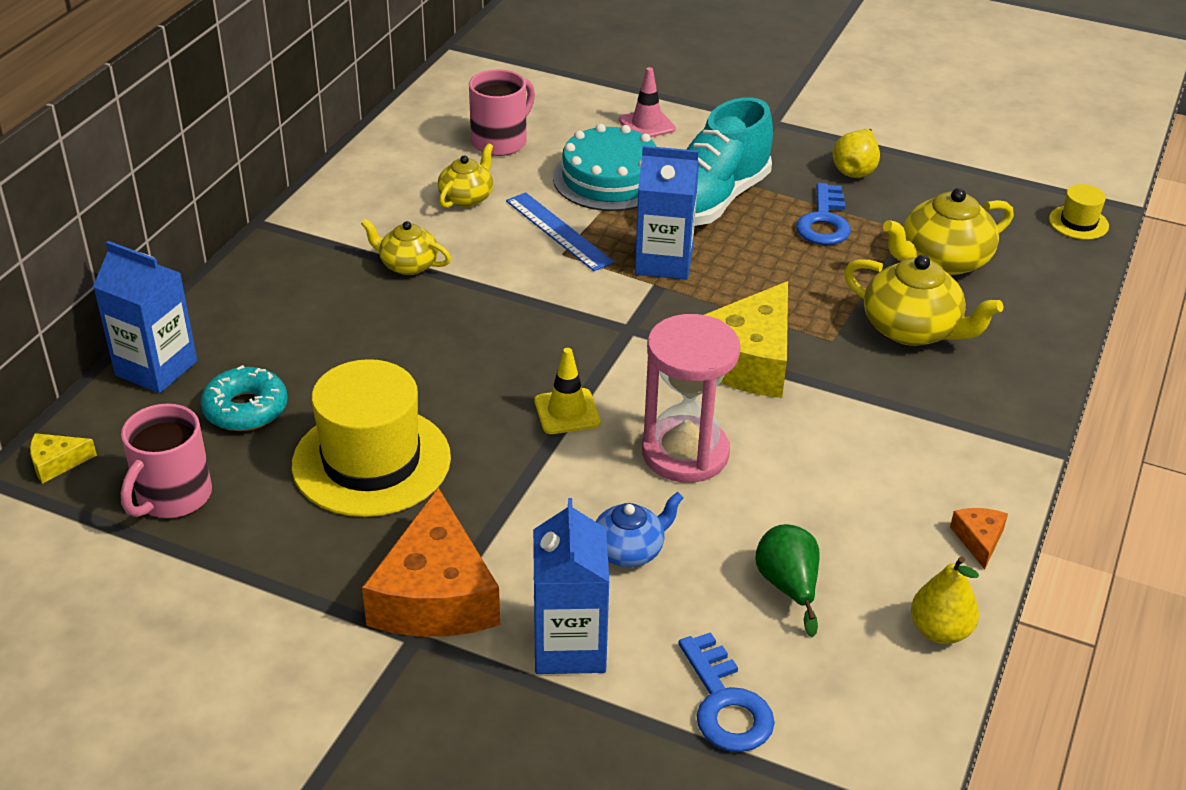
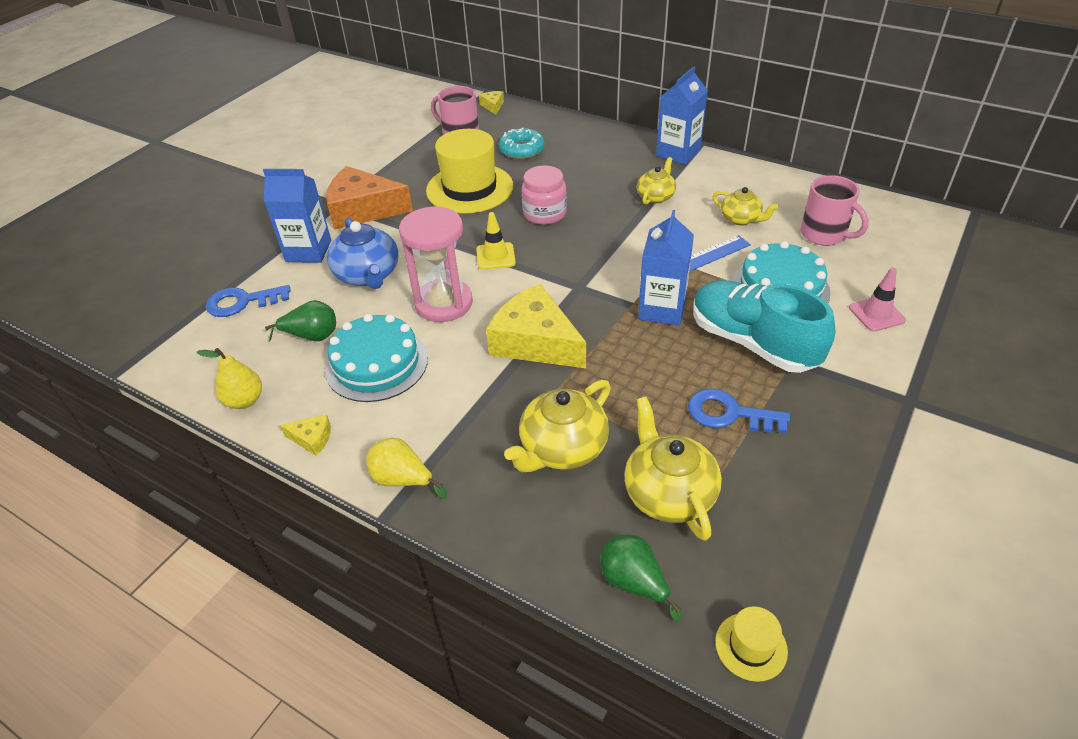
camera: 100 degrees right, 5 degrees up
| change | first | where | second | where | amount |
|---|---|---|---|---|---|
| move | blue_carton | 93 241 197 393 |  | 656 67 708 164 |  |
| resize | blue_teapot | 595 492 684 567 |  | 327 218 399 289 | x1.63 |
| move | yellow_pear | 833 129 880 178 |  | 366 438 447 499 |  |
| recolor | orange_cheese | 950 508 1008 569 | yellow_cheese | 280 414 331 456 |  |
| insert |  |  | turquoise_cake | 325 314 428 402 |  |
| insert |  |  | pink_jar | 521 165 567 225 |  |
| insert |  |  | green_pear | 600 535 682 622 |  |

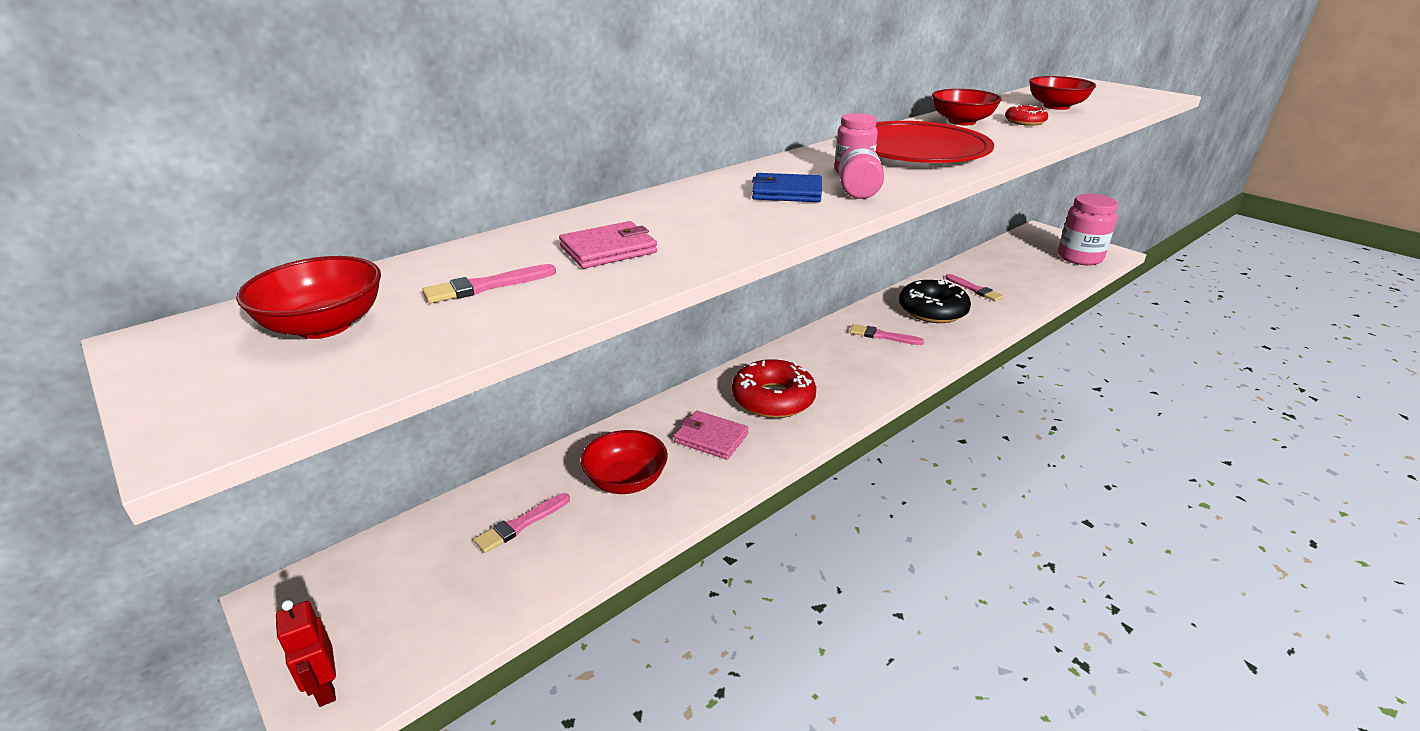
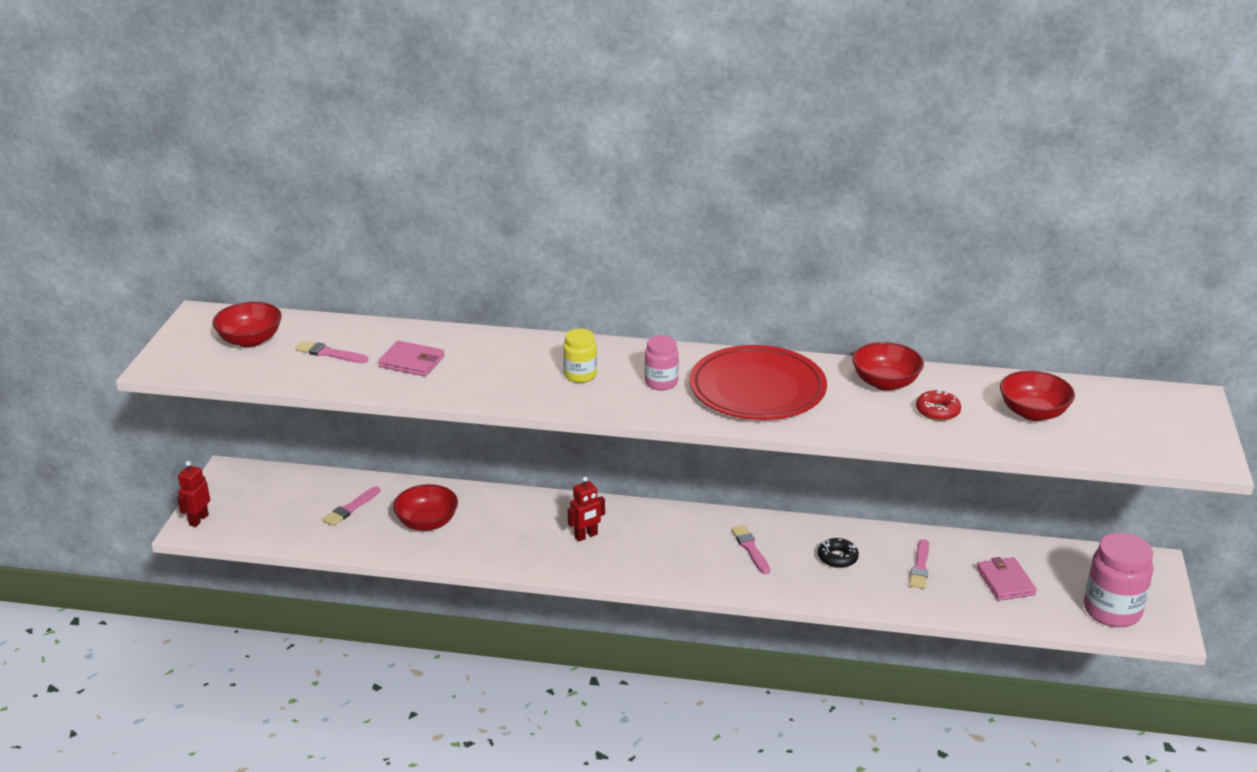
camera: 50 degrees right, 0 degrees up
| change | first | where | second | where | amount |
|---|---|---|---|---|---|
| rotate | pink_brush | 474 493 570 553 |  | 323 486 380 526 | 60 degrees counterclockwise |
| move | pink_wallet | 674 411 749 460 |  | 976 557 1037 601 |  |
| replace | red_donut | 732 359 816 418 | red_robot | 568 476 605 542 |  |
| replace | blue_wallet | 752 173 822 202 | yellow_jar | 563 329 597 383 |  |
| delete | pink_jar | 839 145 884 199 |  |  |  |
| resize | black_donut | 899 279 971 323 |  | 818 538 859 568 | x0.53 |

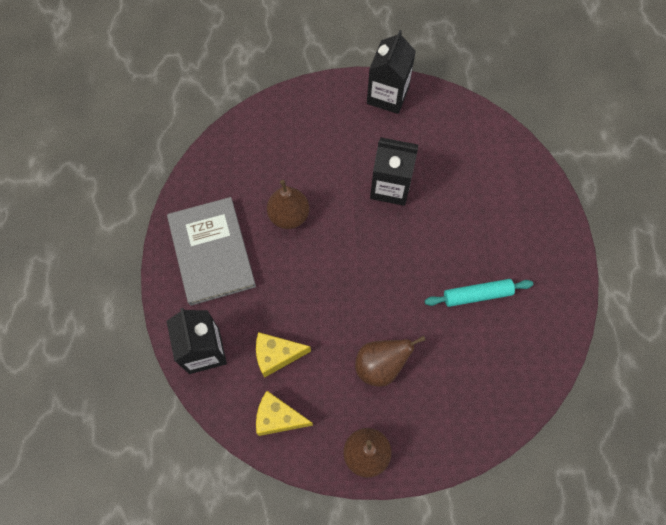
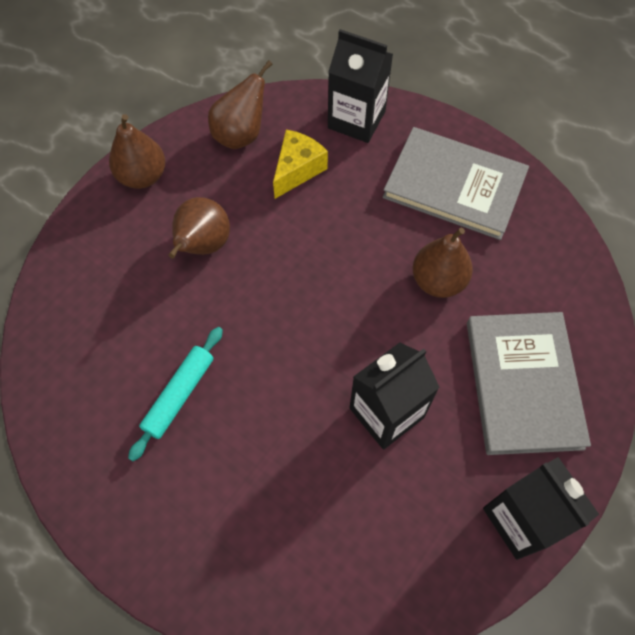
camera: 130 degrees right, 5 degrees down
| change | first | where | second | where | amount |
|---|---|---|---|---|---|
| replace | yellow_cheese | 256 391 313 436 | brown_pear | 208 60 273 149 |  |
| insert |  |  | grey_book | 467 312 591 455 |  |

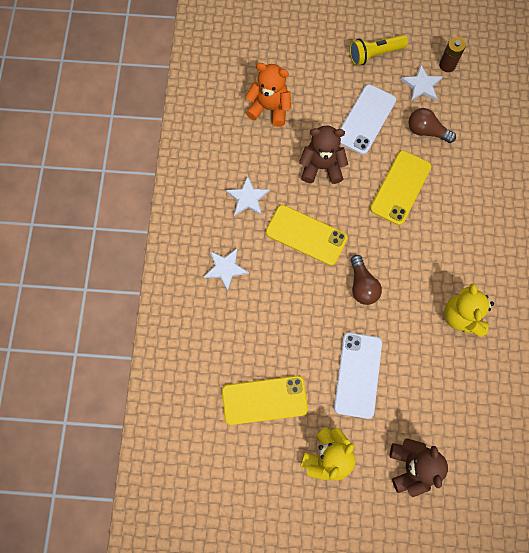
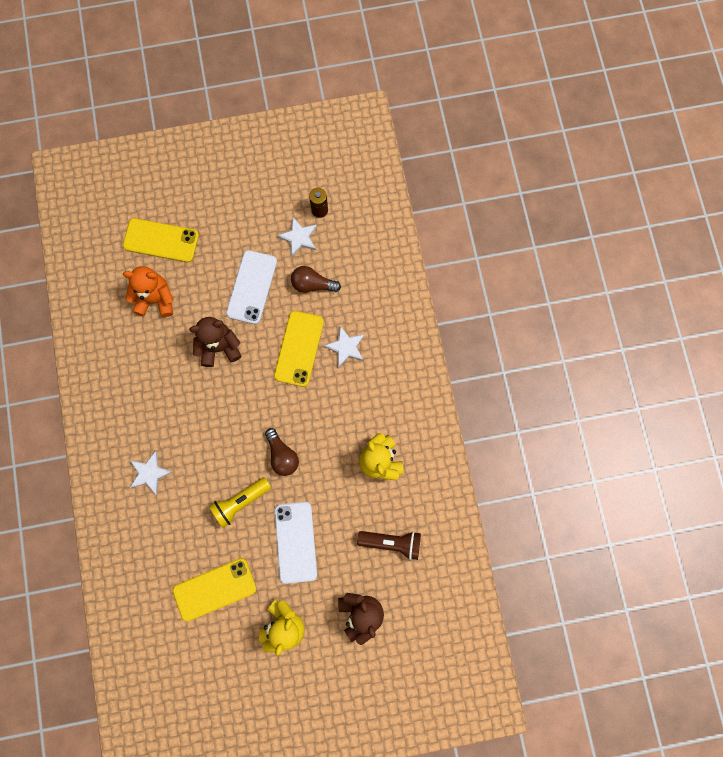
camera: 15 degrees left, 5 degrees up
| change | first | where | second | where | amount |
|---|---|---|---|---|---|
| move | white_star | 226 175 270 216 |  | 324 326 365 368 |  |
| move | yellow_phone | 266 205 348 266 |  | 123 218 199 262 |  |
| move | yellow_flashlight | 349 34 408 66 |  | 209 477 271 528 |  |
| insert |  |  | brown_flashlight | 357 531 421 560 |  |

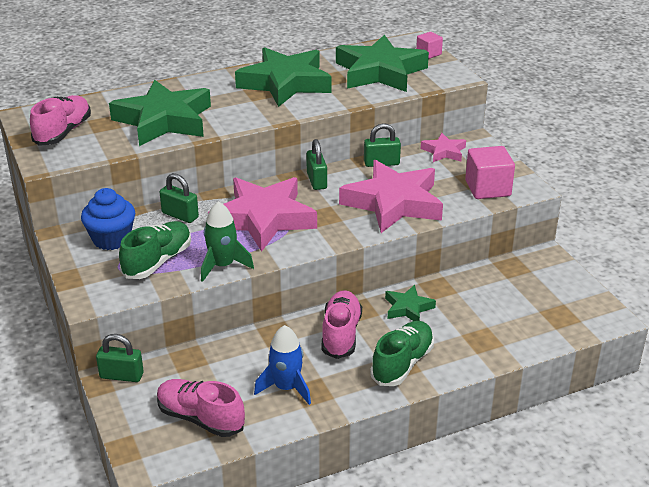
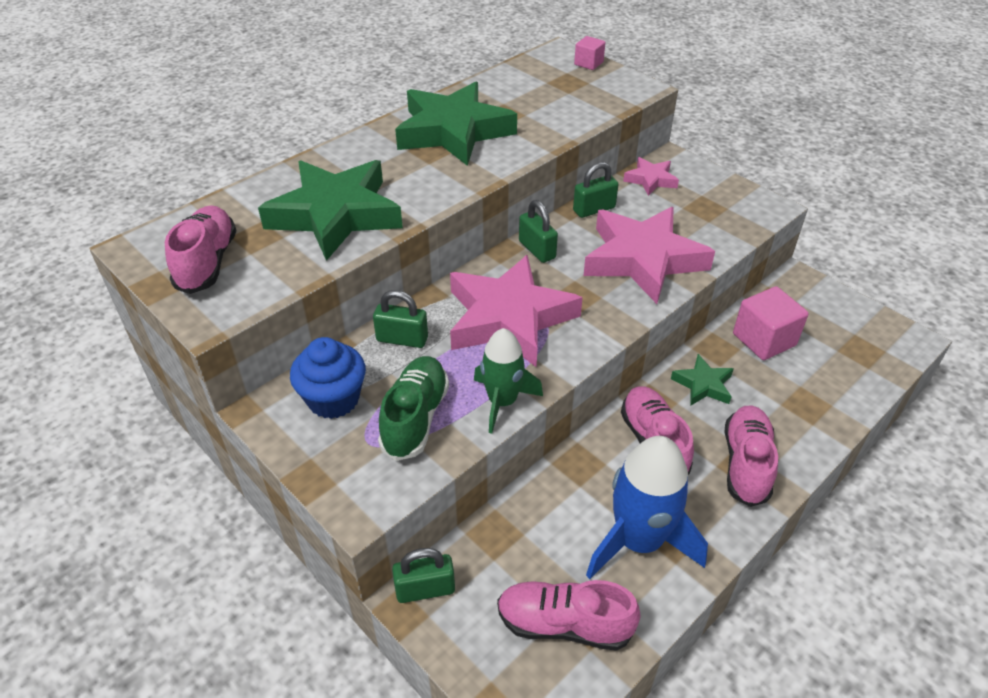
camera: 20 degrees left, 10 degrees up
| change | first | where | second | where | amount |
|---|---|---|---|---|---|
| resize | blue_rocket | 254 325 311 405 |  | 586 436 708 579 | x1.58 |
| delete | green_star | 336 35 429 92 |  |  |  |
| recolor | green_shoe | 370 321 434 386 | pink_shoe | 724 406 778 507 |  |
| move | pink_cube | 465 146 515 199 |  | 733 286 809 360 |  |

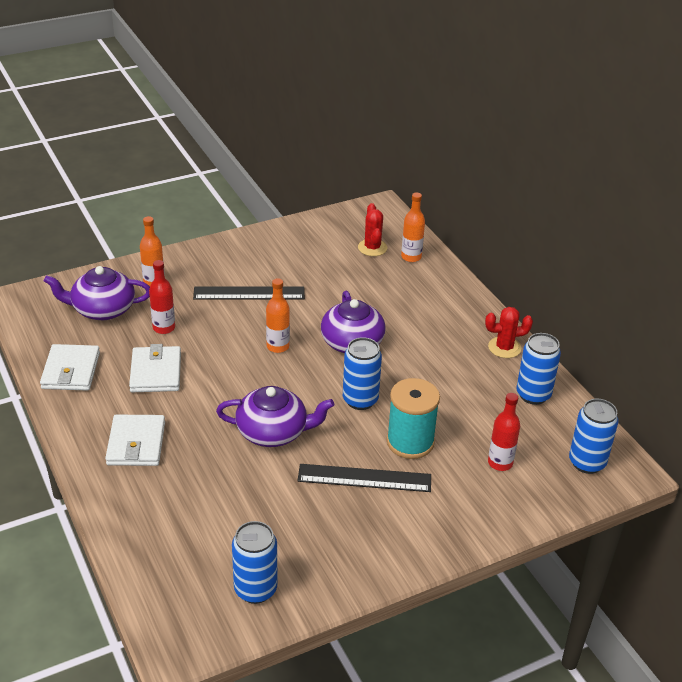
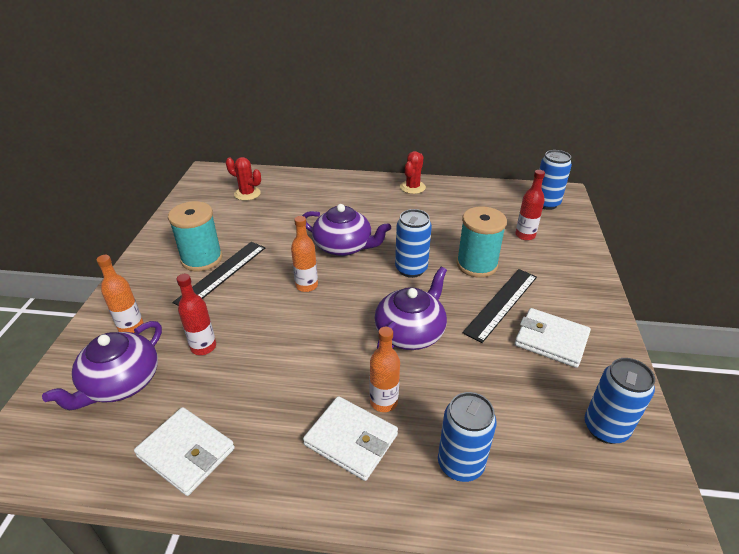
camera: 55 degrees left, 0 degrees up
| change | first | where | second | where | amount |
|---|---|---|---|---|---|
| move | white_wallet | 129 344 181 392 |  | 515 308 591 368 |  |
| move | orange_bottle | 401 192 425 262 |  | 370 327 400 412 |  |
| move | blue_can | 516 333 561 405 |  | 438 392 497 482 |  |
| insert |  |  | turquoise_spool | 168 201 222 271 |  |

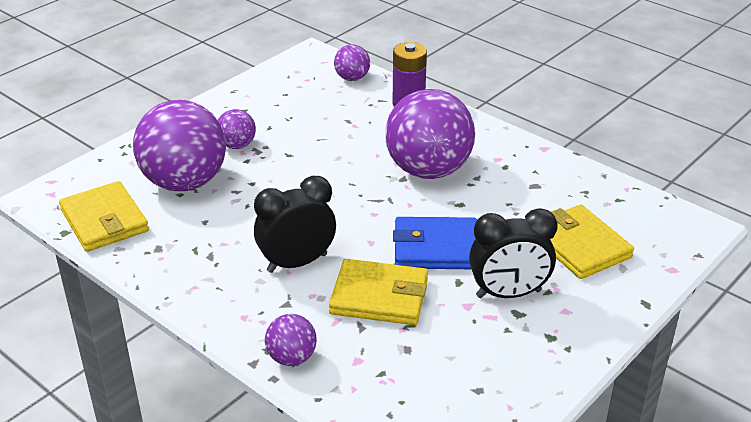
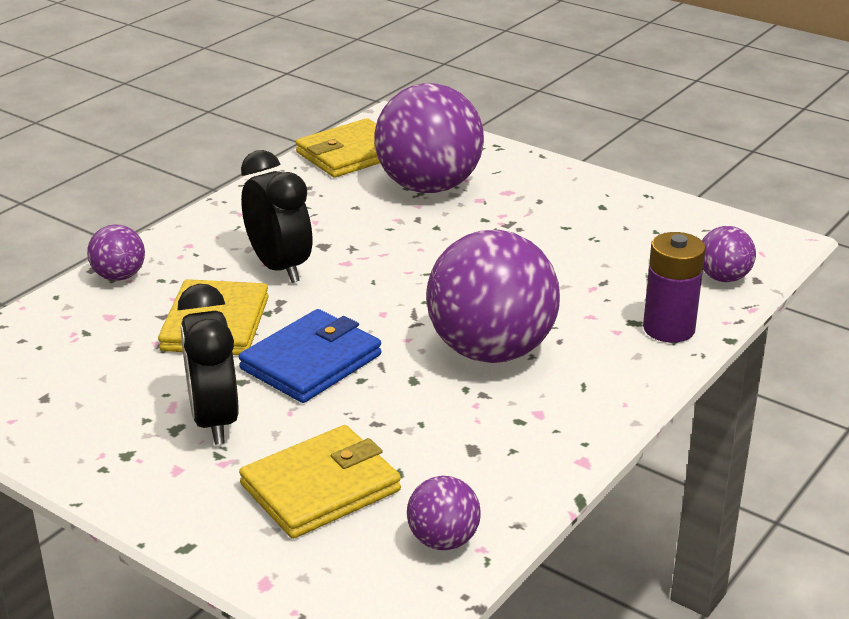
camera: 85 degrees right, 5 degrees down
| change | first | where | second | where | amount |
|---|---|---|---|---|---|
| move | purple_ball | 218 109 256 149 |  | 407 476 481 550 |  |
| rotate | blue_wallet | 393 217 477 269 |  | 239 309 381 403 | 45 degrees clockwise |

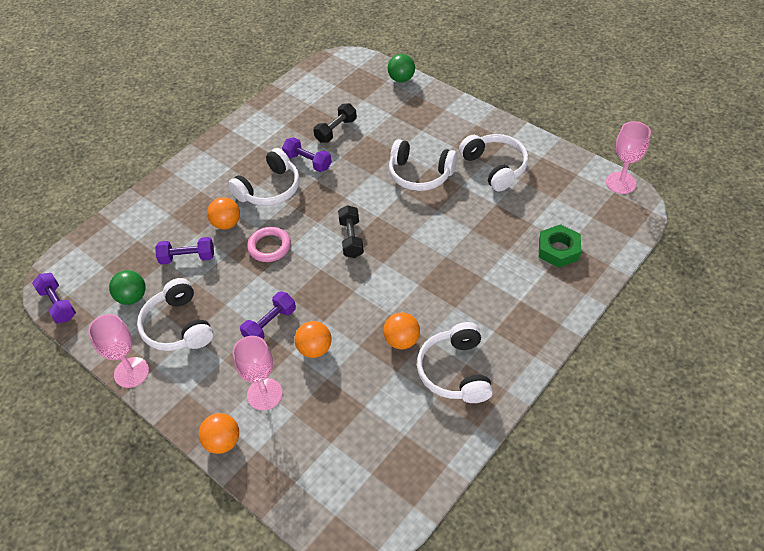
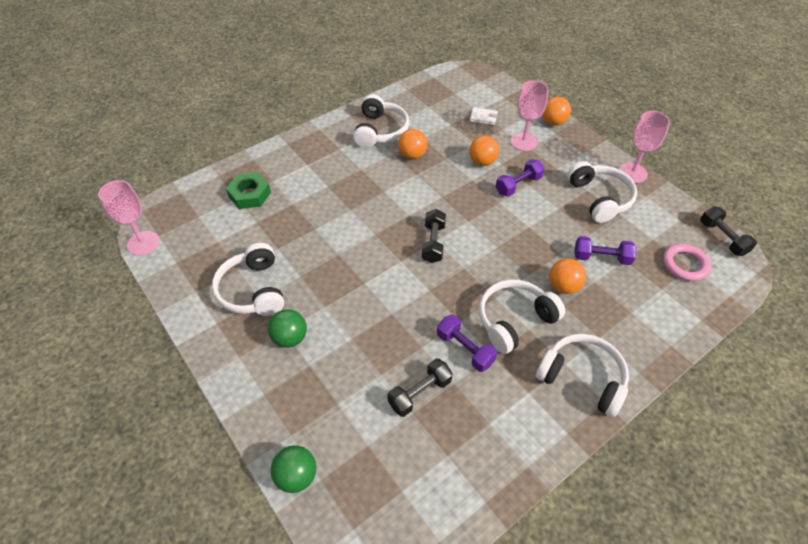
camera: 170 degrees left, 0 degrees up
| change | first | where | second | where | amount |
|---|---|---|---|---|---|
| recolor | purple_dumbbell | 32 273 76 323 | black_dumbbell | 700 206 757 256 |  |
| move | green_ball | 109 270 146 305 |  | 268 309 307 348 |  |
| move | pink_ring | 247 227 291 262 |  | 663 244 711 281 |  |
| move | white_headphones | 389 139 457 191 |  | 536 334 629 418 |  |
| insert |  |  | white_wallet | 470 107 498 125 |  |

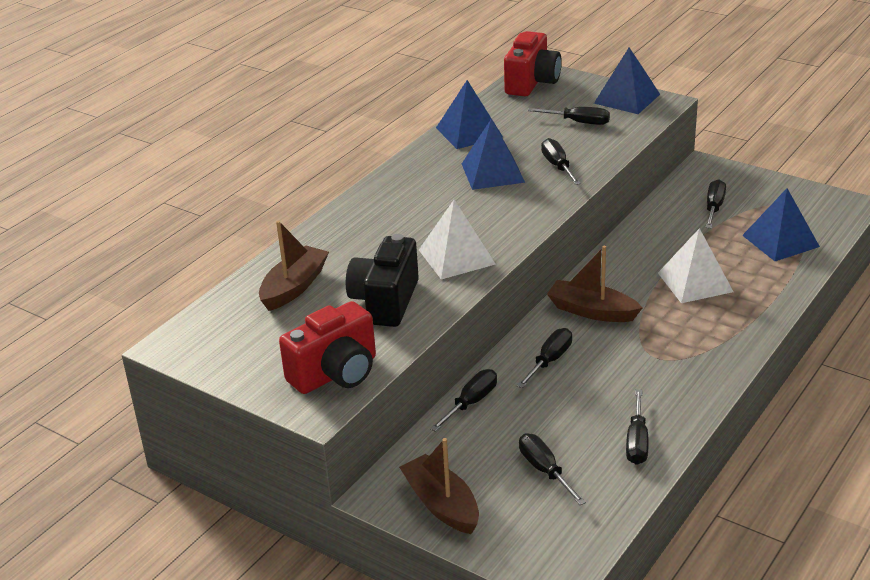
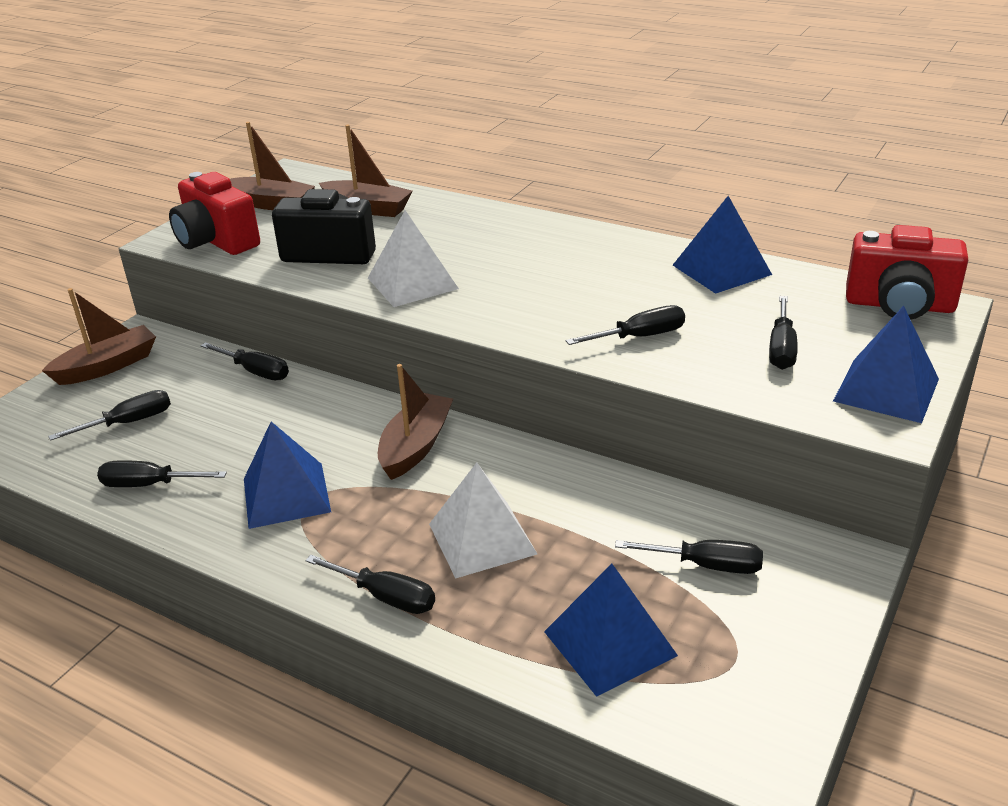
camera: 85 degrees right, 0 degrees up
| change | first | where | second | where | amount |
|---|---|---|---|---|---|
| move | blue_pyramid | 462 118 525 190 |  | 244 422 331 529 |  |
| move | black_screwdriver | 517 328 572 388 |  | 305 555 435 614 |  |
| insert |  |  | brown_boat | 230 122 315 210 |  |

